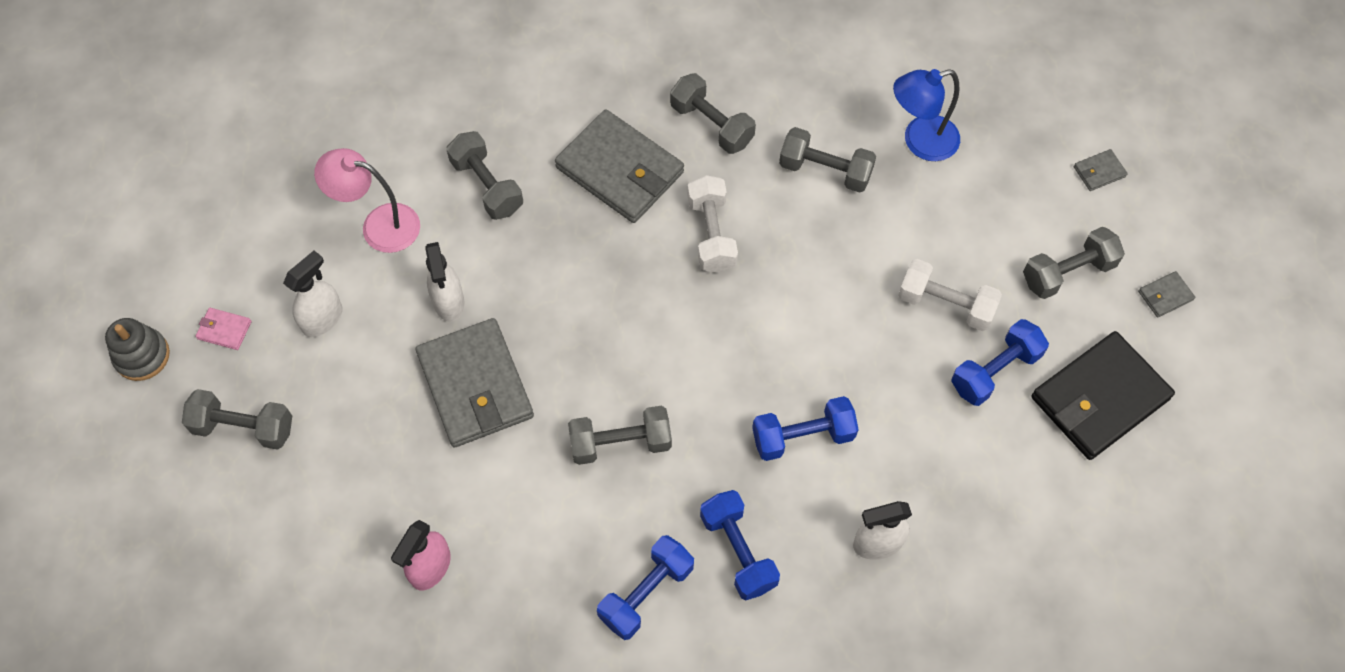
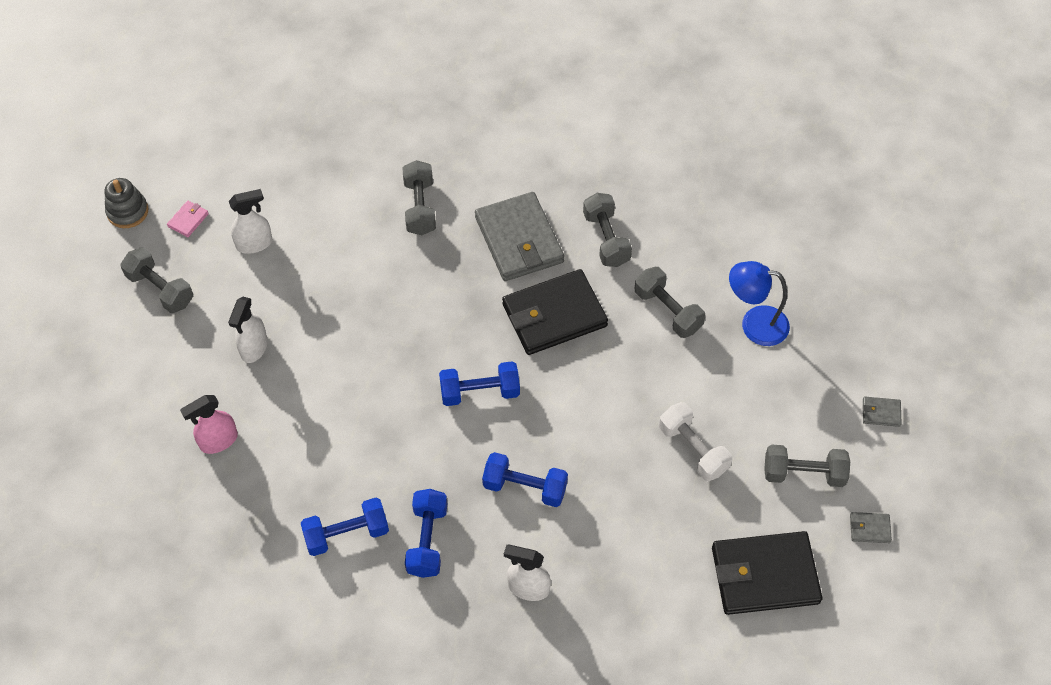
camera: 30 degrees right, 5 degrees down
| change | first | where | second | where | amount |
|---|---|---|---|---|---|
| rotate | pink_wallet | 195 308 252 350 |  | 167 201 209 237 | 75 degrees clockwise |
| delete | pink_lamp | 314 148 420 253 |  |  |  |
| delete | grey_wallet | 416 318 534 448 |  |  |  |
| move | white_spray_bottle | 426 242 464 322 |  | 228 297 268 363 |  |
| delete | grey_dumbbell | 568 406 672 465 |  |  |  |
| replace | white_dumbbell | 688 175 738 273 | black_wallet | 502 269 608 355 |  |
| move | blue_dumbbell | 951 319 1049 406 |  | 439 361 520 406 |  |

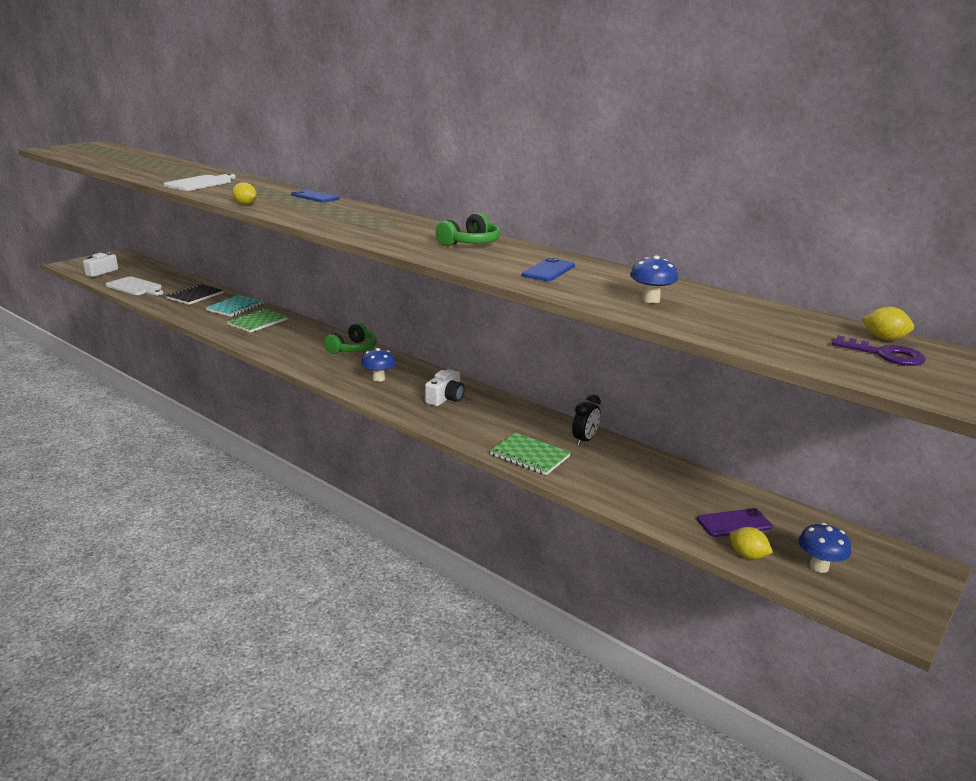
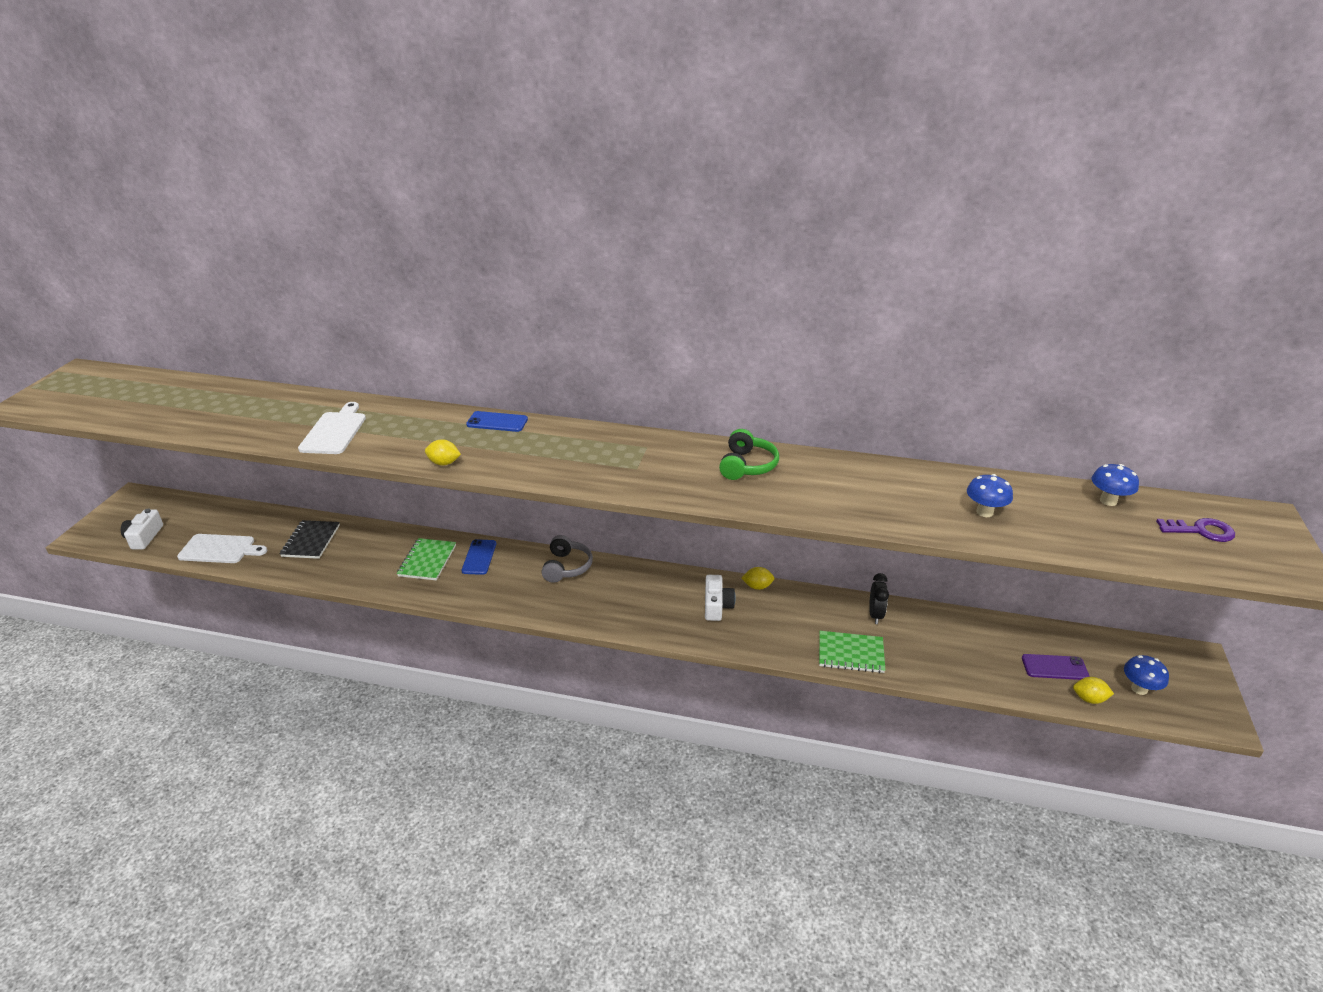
camera: 25 degrees left, 10 degrees up
| change | first | where | second | where | amount |
|---|---|---|---|---|---|
| delete | turquoise_notebook | 206 295 264 317 |  |  |  |
| recolor | green_headphones | 324 323 377 354 | grey_headphones | 541 535 593 583 |  |
| move | blue_mushroom | 361 348 396 382 |  | 1092 464 1139 506 |  |
| move | blue_phone | 522 257 575 281 |  | 462 539 496 575 |  |
| rotate | purple_phone | 697 508 773 537 |  | 1022 654 1089 680 | 45 degrees clockwise |
| move | yellow_lemon | 862 307 914 340 |  | 742 567 774 590 |  |

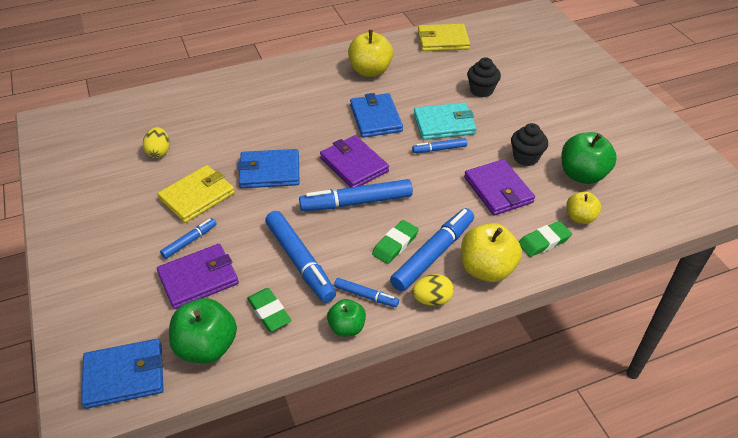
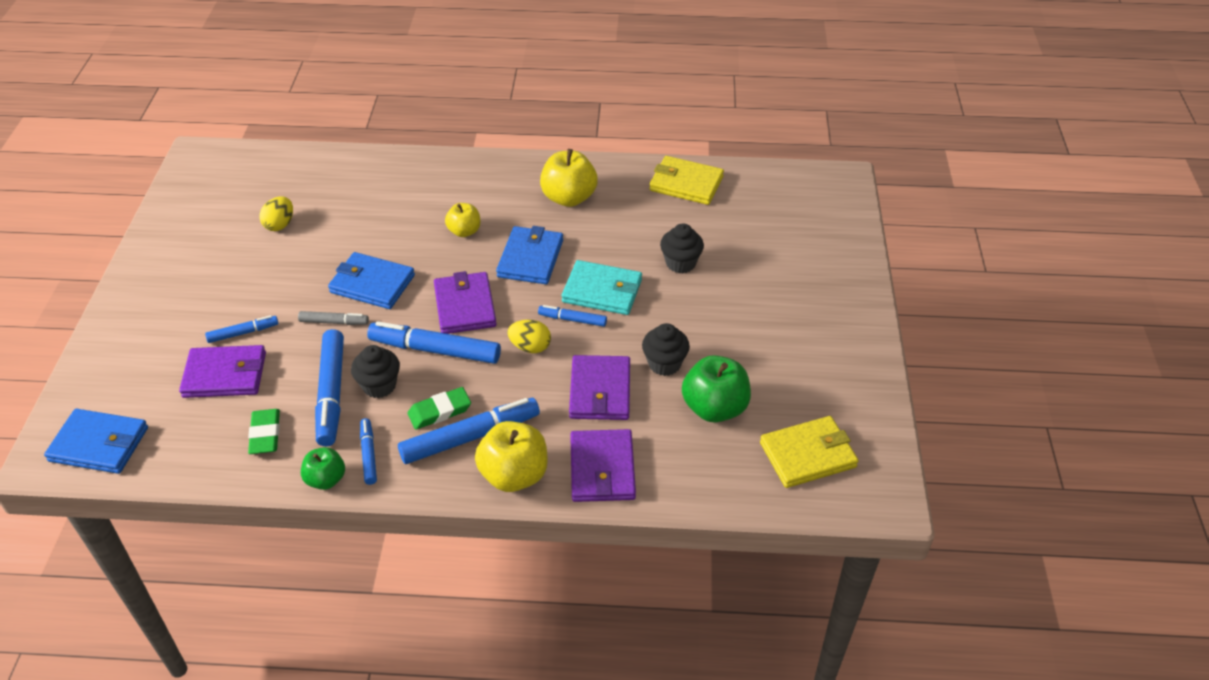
camera: 25 degrees right, 0 degrees up
| change | first | where | second | where | amount |
|---|---|---|---|---|---|
| move | yellow_wallet | 157 165 235 223 |  | 760 416 859 488 |  |
| delete | green_apple | 169 298 237 363 |  |  |  |
| rotate | blue_marker | 334 278 399 307 |  | 360 418 377 485 | 150 degrees counterclockwise |
| move | yellow_egg | 412 274 454 306 |  | 507 319 551 353 |  |
| replace | green_eraser | 519 221 572 257 | purple_wallet | 570 429 636 502 |  |
| move | yellow_apple | 567 191 601 224 |  | 445 203 480 237 |  |
| insert |  |  | grey_marker | 298 311 369 325 |  |
| insert |  |  | black_cupcake | 351 345 400 398 |  |

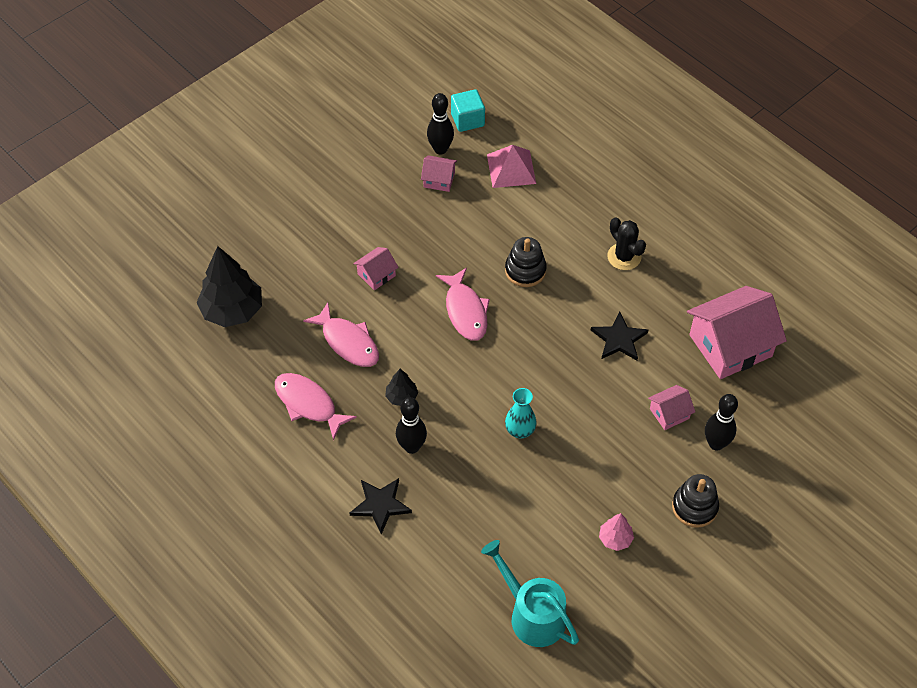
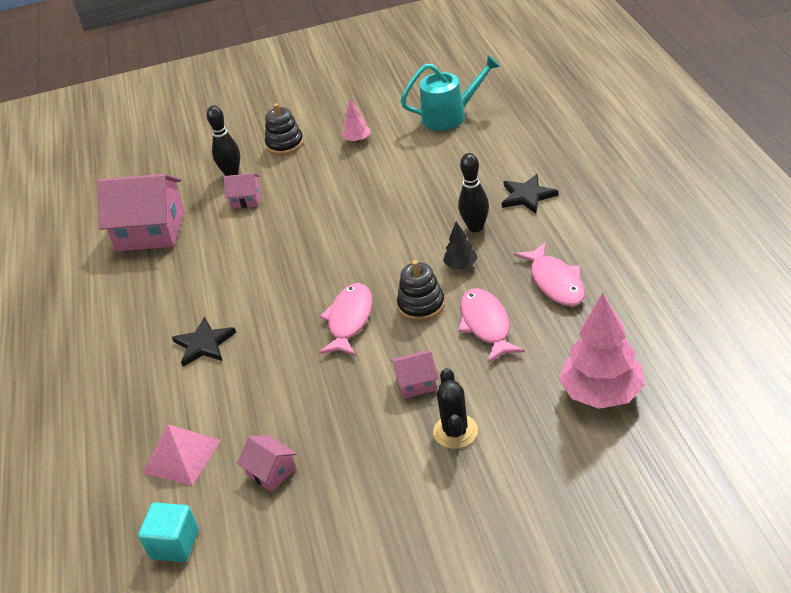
camera: 145 degrees left, 15 degrees down
| change | first | where | second | where | amount |
|---|---|---|---|---|---|
| recolor | black_tree | 196 246 262 327 | pink_tree | 559 293 645 409 |  |
| delete | black_bowling_pin | 427 93 454 155 |  |  |  |
| rotate | turquoise_watering_can | 481 540 579 647 |  | 400 55 501 131 | 90 degrees counterclockwise |
| move | black_stacking_toy | 505 237 547 287 |  | 397 260 445 322 |  |
| delete | turquoise_vase | 505 388 537 438 |  |  |  |
| move | black_star | 591 311 648 360 |  | 172 317 236 367 |  |
| move | black_cactus | 607 217 646 270 |  | 433 368 478 449 |  |

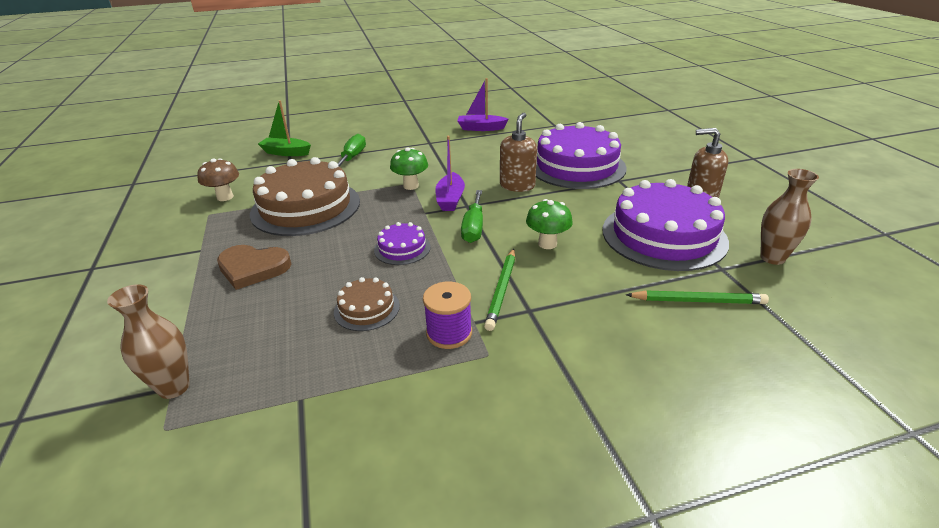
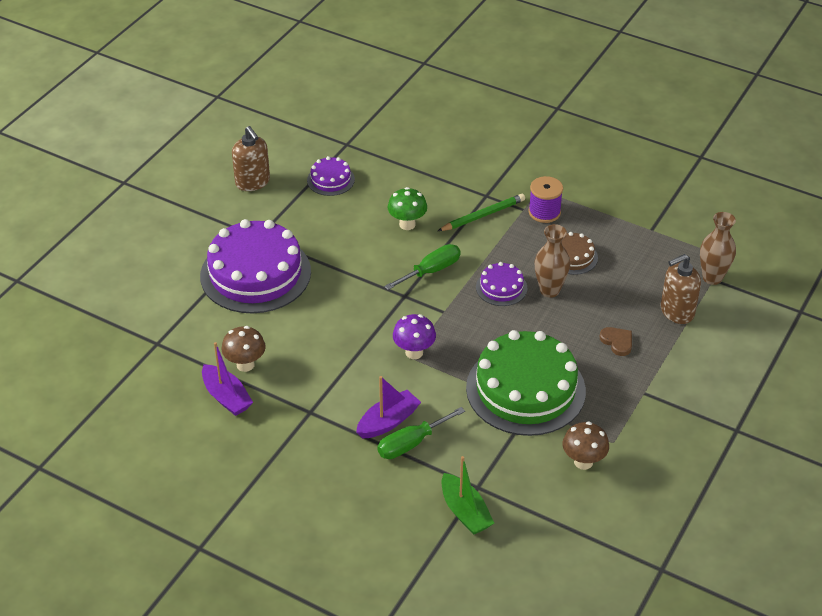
camera: 135 degrees left, 10 degrees up
| change | first | where | second | where | amount |
|---|---|---|---|---|---|
| resize | brown_heart | 217 245 291 290 |  | 599 327 632 356 | x0.57 |
| recolor | brown_cake | 250 157 360 236 | green_cake | 466 330 586 436 |  |
| recolor | green_mushroom | 390 148 428 190 | purple_mushroom | 393 314 436 359 |  |
| move | purple_boat | 435 136 465 211 |  | 356 376 421 439 |  |
| move | brown_soap_dispenser | 500 113 537 192 |  | 660 254 701 324 |  |
| resize | purple_cake | 603 179 729 271 |  | 307 156 355 196 | x0.46 |
| delete | green_pencil | 626 291 769 304 |  |  |  |
| move | brown_vase | 760 169 819 265 |  | 535 224 570 298 |  |
| insert |  |  | brown_mushroom | 222 326 266 372 |  |

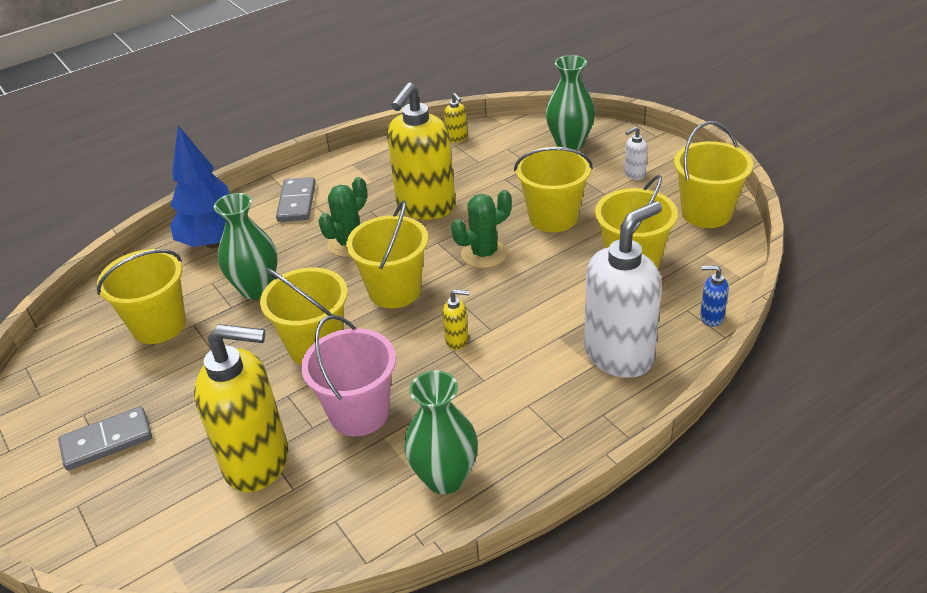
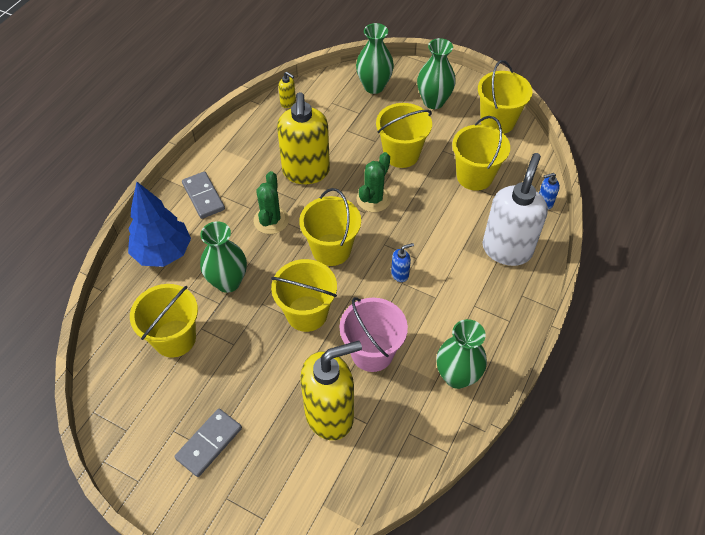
camera: 30 degrees left, 15 degrees up
| change | first | where | second | where | amount |
|---|---|---|---|---|---|
| recolor | yellow_soap_dispenser | 442 289 469 350 | blue_soap_dispenser | 391 243 414 282 |  |
| replace | white_soap_dispenser | 624 127 648 180 | green_vase | 417 38 456 109 |  |

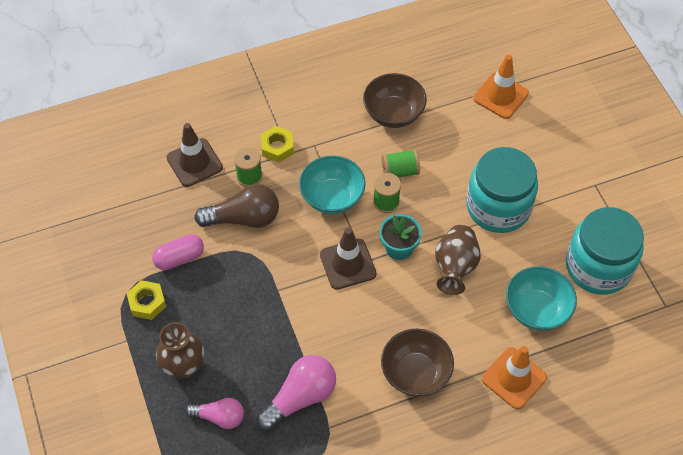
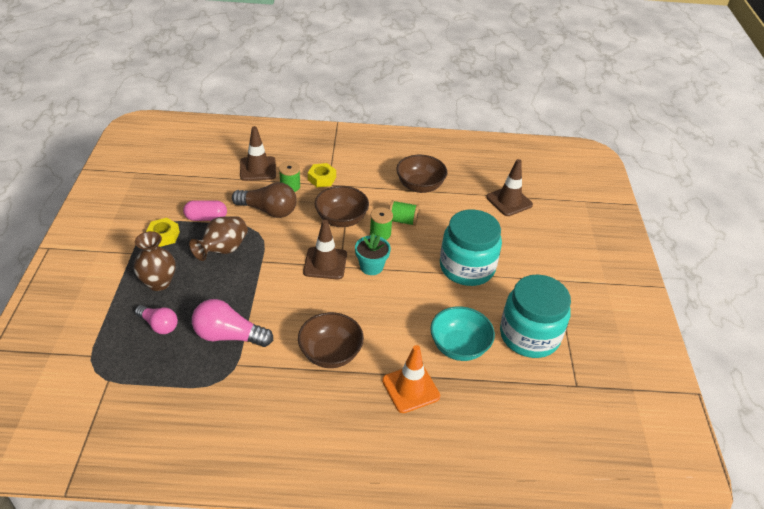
camera: 20 degrees right, 15 degrees down
| change | first | where | second | where | amount |
|---|---|---|---|---|---|
| rotate | pink_light_bulb | 256 355 336 431 |  | 192 299 273 347 | 150 degrees counterclockwise |
| recolor | turquoise_bowl | 299 155 366 214 | brown_bowl | 315 186 369 227 |  |
| move | brown_vase | 435 225 481 295 |  | 189 216 248 261 |  |
| recolor | orange_traffic_cone | 473 55 529 119 | brown_traffic_cone | 486 159 533 216 |  |

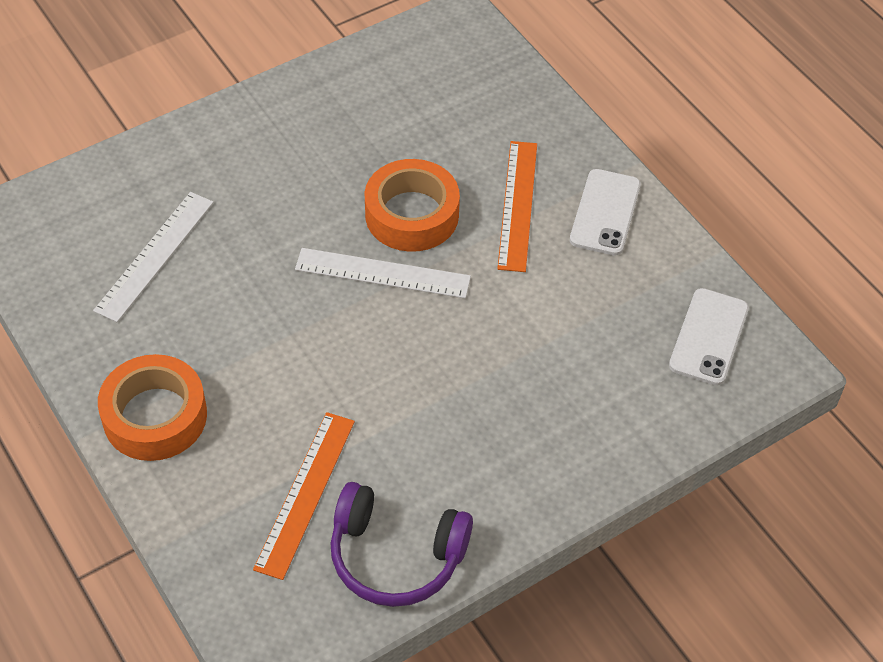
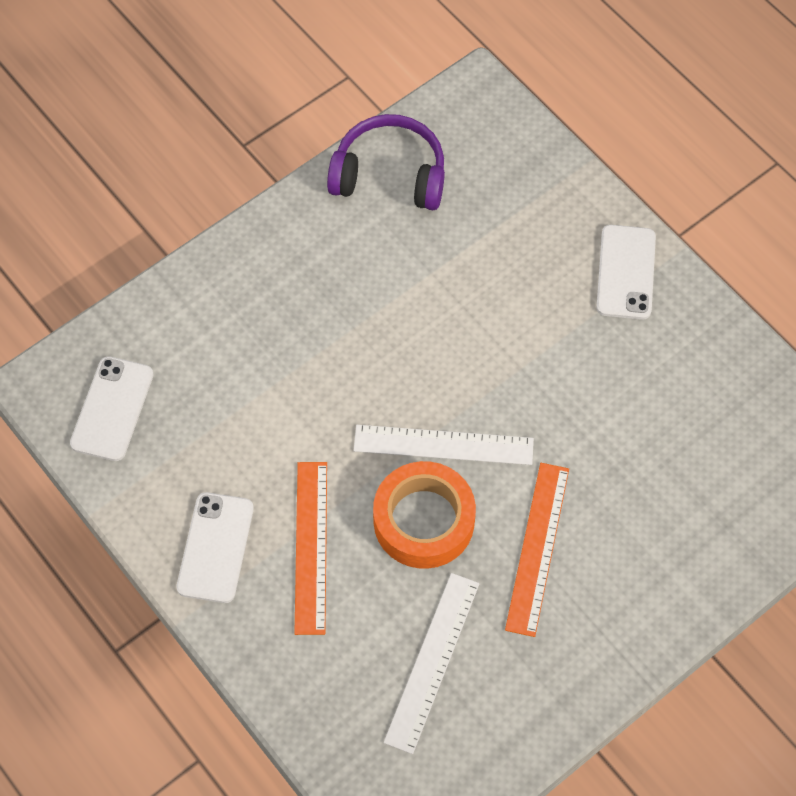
camera: 175 degrees right, 10 degrees up
| change | first | where | second | where | amount |
|---|---|---|---|---|---|
| move | white_ruler | 93 192 214 322 |  | 384 573 480 754 |  |
| replace | orange_tape | 98 354 207 461 | white_phone | 596 225 656 320 |  |
| move | orange_ruler | 253 412 355 580 |  | 505 463 569 637 |  |

